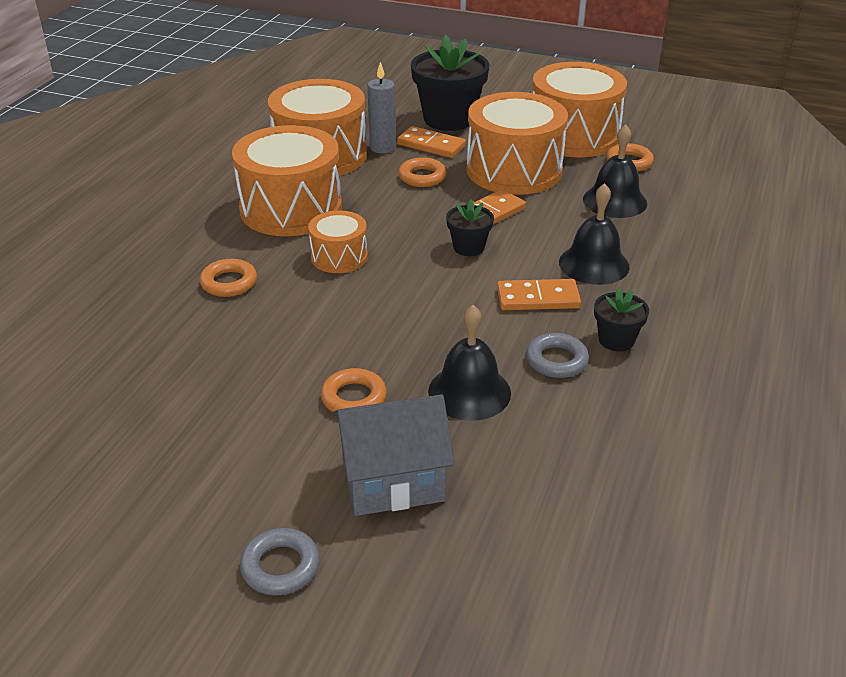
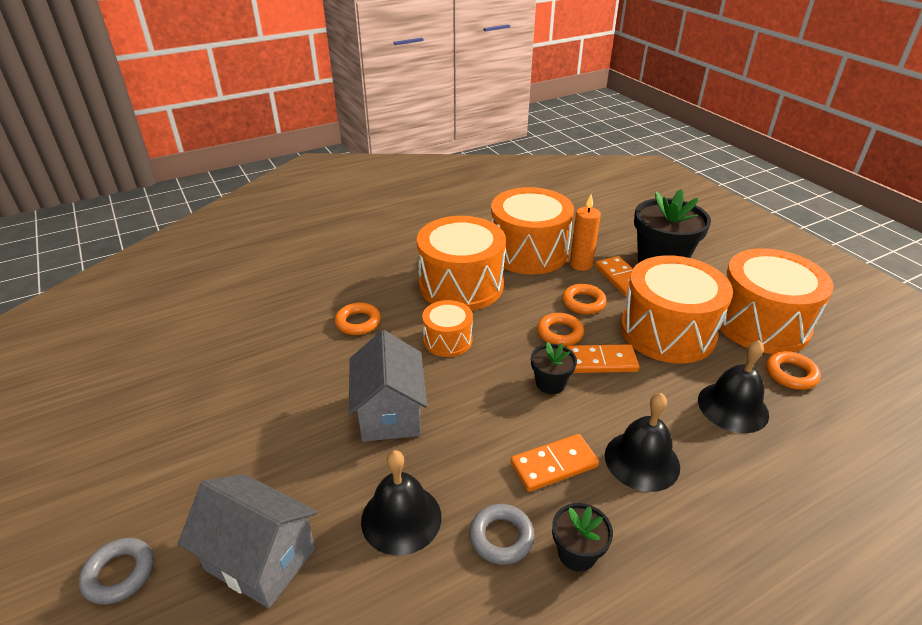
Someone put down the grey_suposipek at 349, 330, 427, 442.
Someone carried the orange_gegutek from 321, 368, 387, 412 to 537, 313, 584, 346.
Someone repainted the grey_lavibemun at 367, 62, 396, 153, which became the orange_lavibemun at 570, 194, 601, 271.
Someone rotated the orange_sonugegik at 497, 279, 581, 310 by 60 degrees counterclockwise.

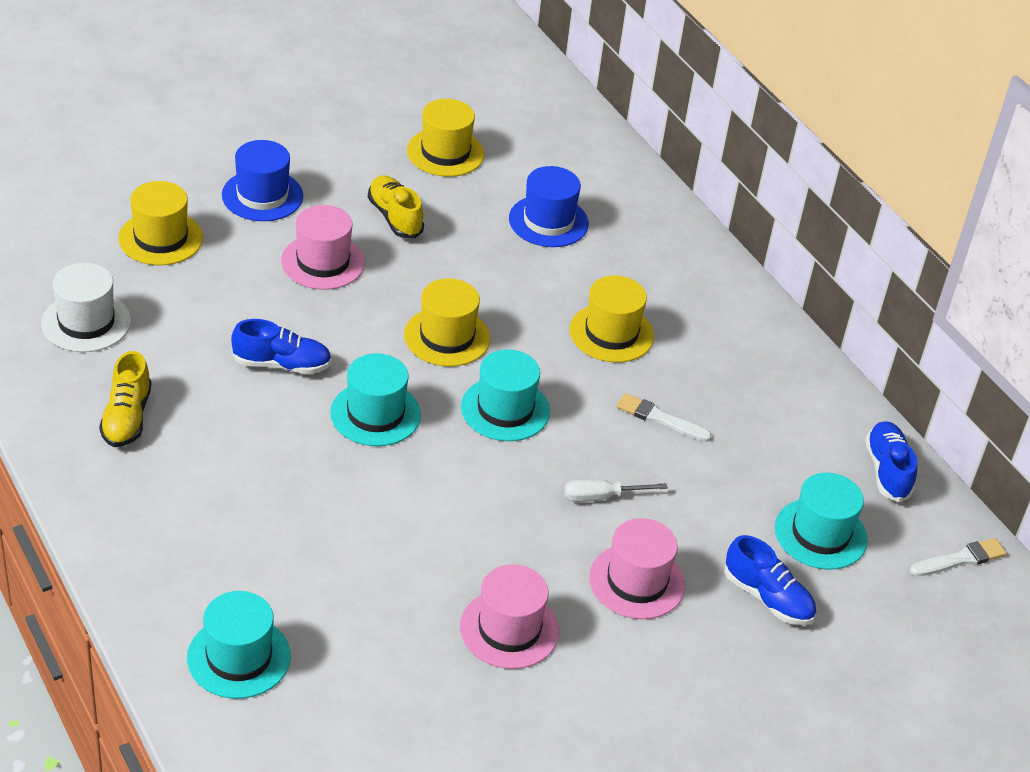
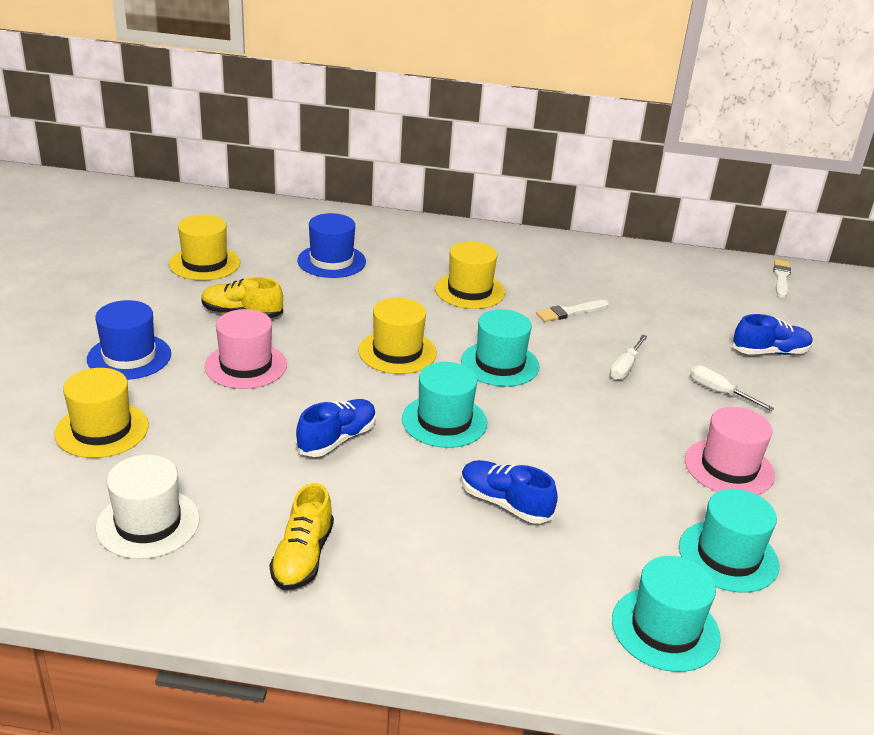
Someone carried the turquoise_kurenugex from 775, 473, 868, 570 to 679, 489, 779, 593.
Someone carried the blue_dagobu from 865, 421, 917, 502 to 461, 460, 558, 524.
Someone swapped the pink_kurenugex at 589, 518, 685, 619 for the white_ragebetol at 690, 365, 775, 411.
Someone rotated the yellow_dagobu at 99, 351, 152, 447 by 60 degrees clockwise.

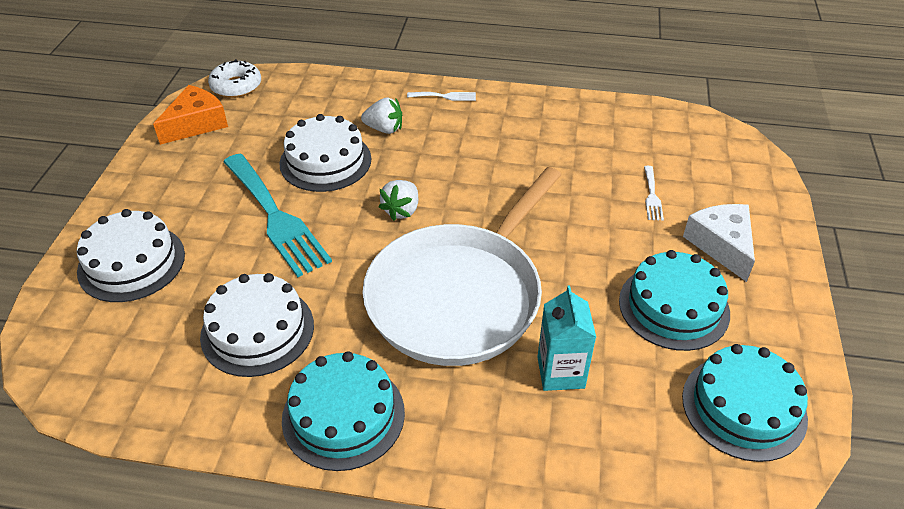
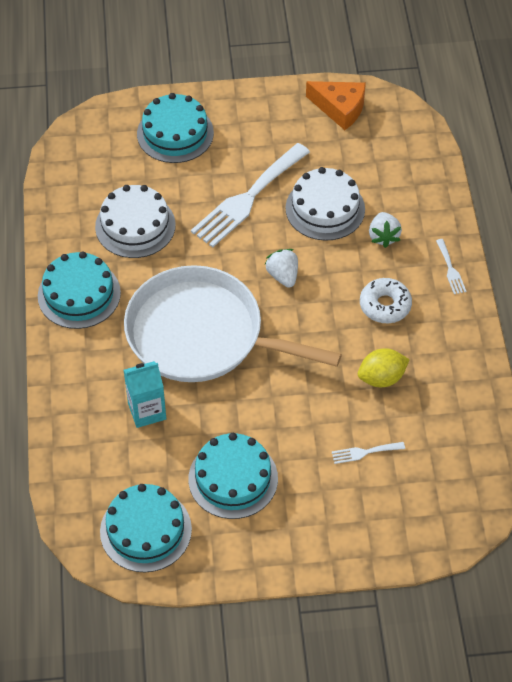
Someone took away the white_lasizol at 683, 204, 755, 282.
Someone put down the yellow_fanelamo at 358, 348, 410, 387.
Someone carried the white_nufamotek from 208, 59, 261, 98 to 360, 278, 412, 323.
Someone repainted the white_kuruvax at 77, 209, 185, 302, which became the turquoise_kuruvax at 137, 93, 214, 163.
Someone repainted the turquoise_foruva at 224, 153, 332, 277, which became the white_foruva at 191, 143, 310, 247.
Someone rotated the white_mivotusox at 379, 180, 418, 221 by 60 degrees clockwise.

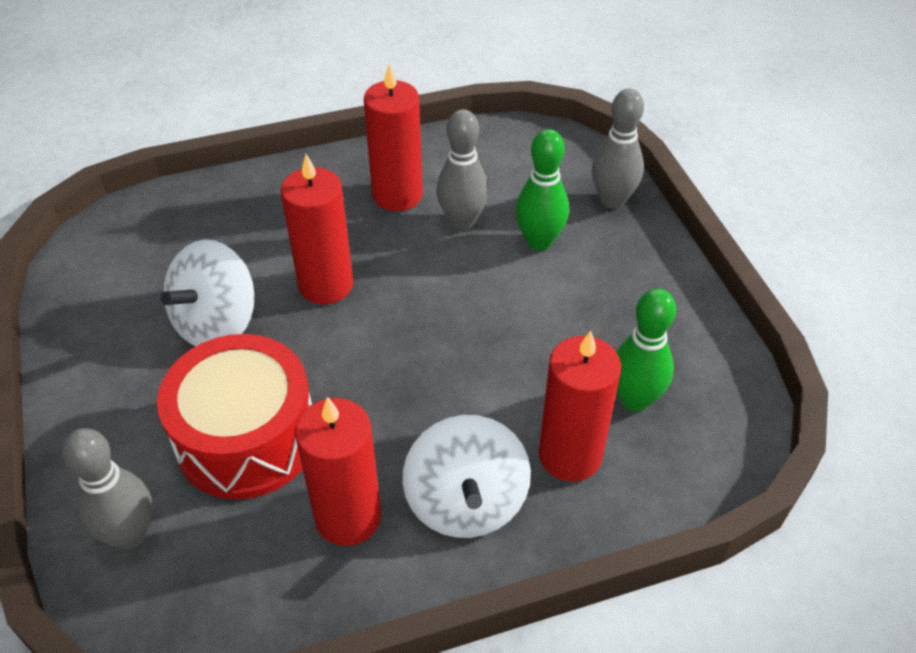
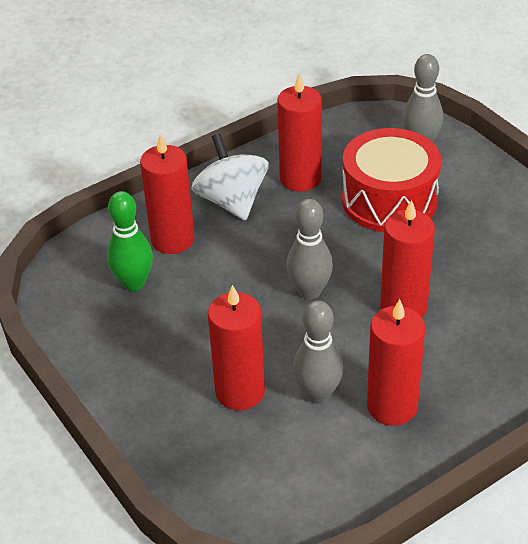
Someone took away the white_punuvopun at 161, 239, 254, 346.
Someone carried the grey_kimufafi from 592, 89, 644, 209 to 286, 199, 333, 300.
Someone swapped the green_kimufafi at 515, 129, 569, 251 for the red_lavibemun at 208, 285, 265, 410.

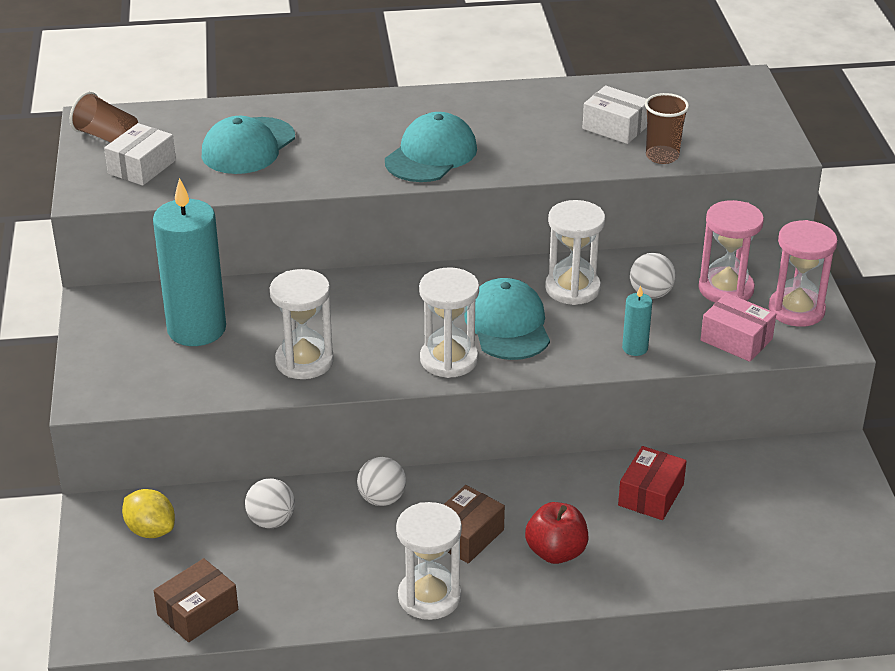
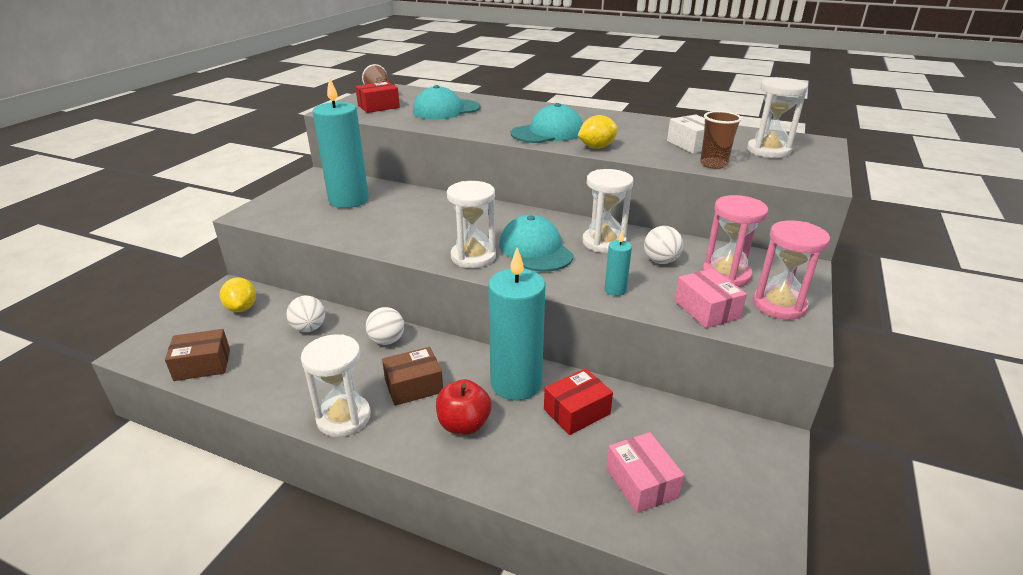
Someone put down the turquoise_lavibemun at 488, 248, 545, 400.
Someone put down the yellow_fanelamo at 578, 115, 618, 149.
Someone put down the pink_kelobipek at 606, 432, 684, 513.
Someone carried the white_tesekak from 270, 269, 334, 379 to 747, 77, 808, 158.
Someone repainted the white_kelobipek at 104, 123, 176, 186, which became the red_kelobipek at 355, 81, 400, 113.
Someone rotated the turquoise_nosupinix at 464, 278, 550, 360 by 45 degrees counterclockwise.

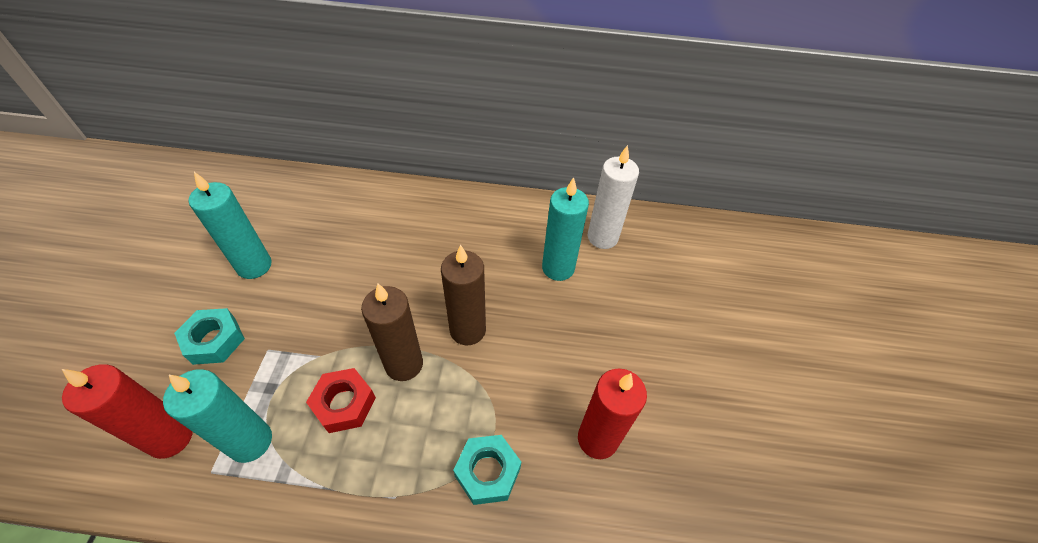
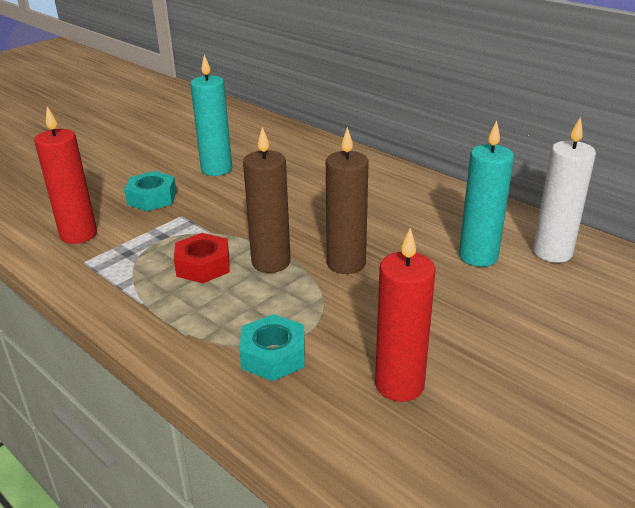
Someone took away the turquoise_lavibemun at 163, 369, 272, 463.

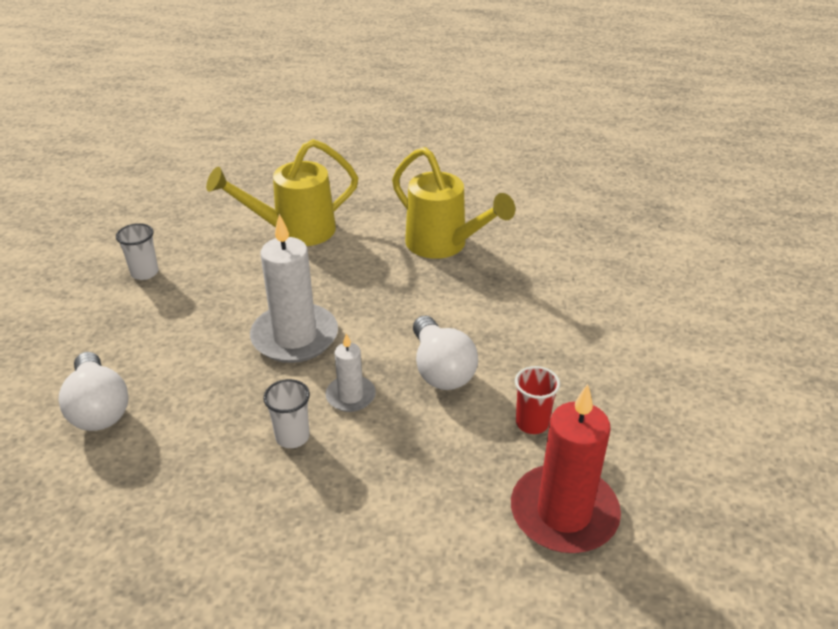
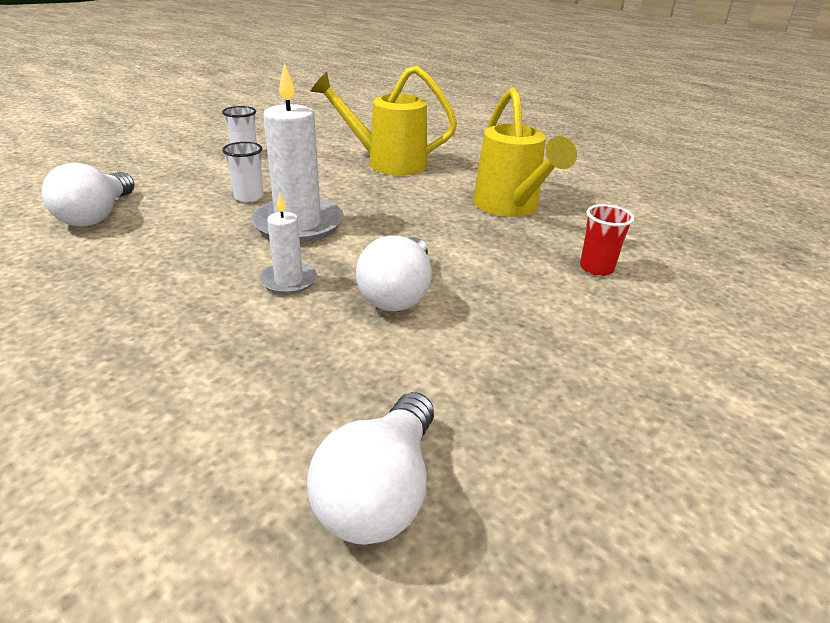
Someone carried the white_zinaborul from 263, 379, 310, 448 to 222, 142, 264, 203.
Someone carried the red_zinaborul from 515, 366, 560, 434 to 580, 204, 635, 276.
Someone swapped the red_lavibemun at 511, 384, 621, 553 for the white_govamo at 307, 392, 434, 545.

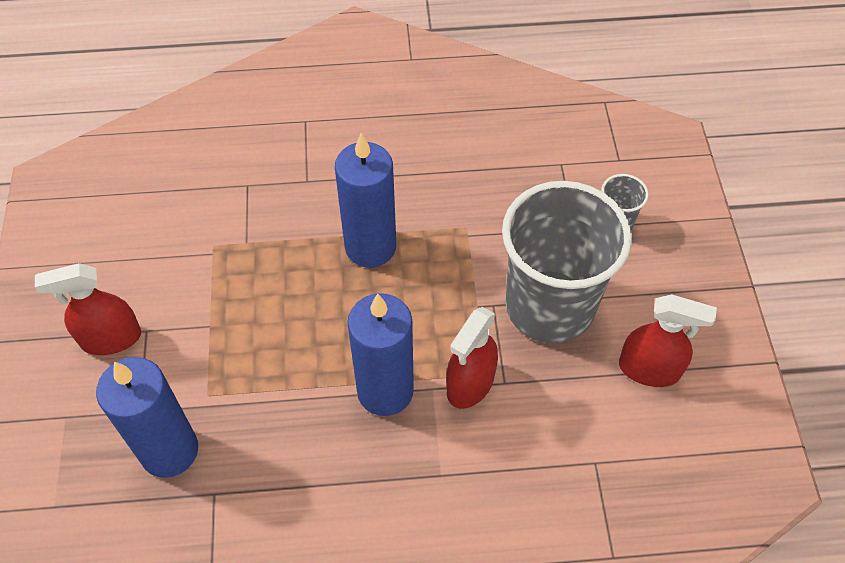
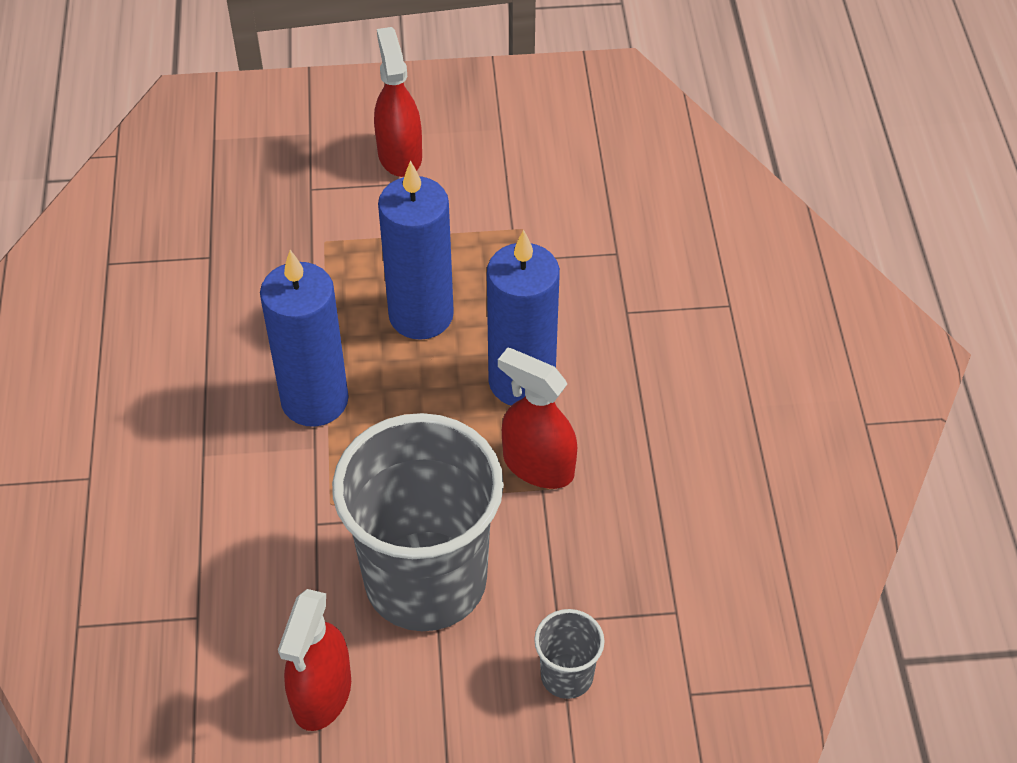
Someone carried the blue_lavibemun from 96, 357, 198, 478 to 378, 160, 454, 340.
Someone carried the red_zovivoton from 446, 307, 498, 409 to 498, 348, 577, 489.

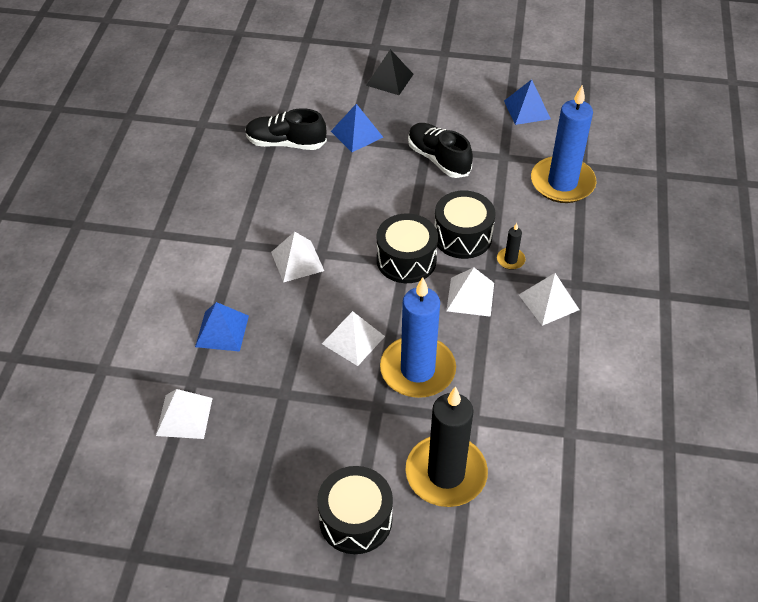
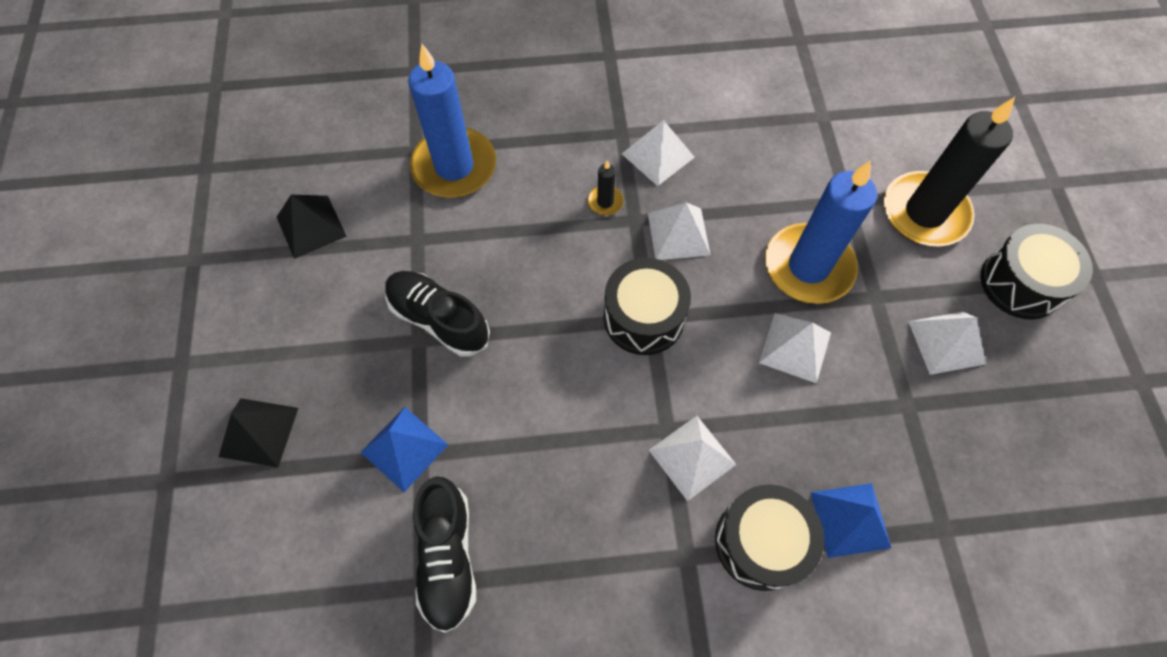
Someone carried the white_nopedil from 156, 389, 213, 439 to 908, 312, 986, 375.
Someone carried the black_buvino from 434, 191, 496, 259 to 715, 484, 824, 591.
Someone repainted the blue_nopedil at 504, 79, 551, 125, which became the black_nopedil at 277, 195, 347, 259.
Someone rotated the black_dagobu at 408, 123, 473, 178 by 90 degrees clockwise.

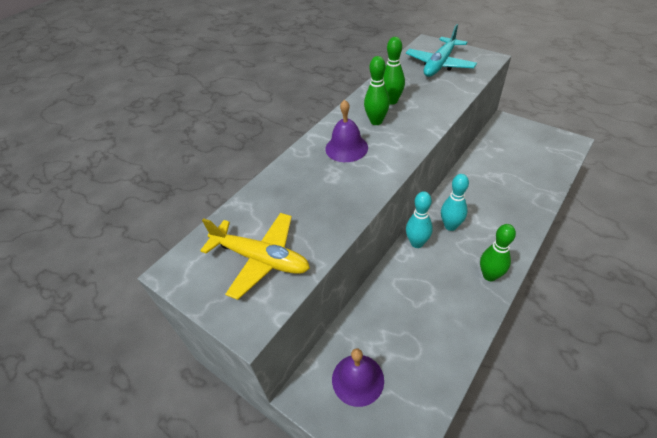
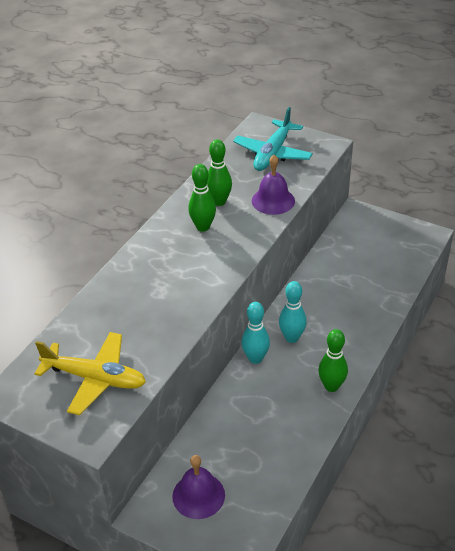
Someone carried the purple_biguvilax from 325, 99, 368, 162 to 252, 155, 295, 215.

